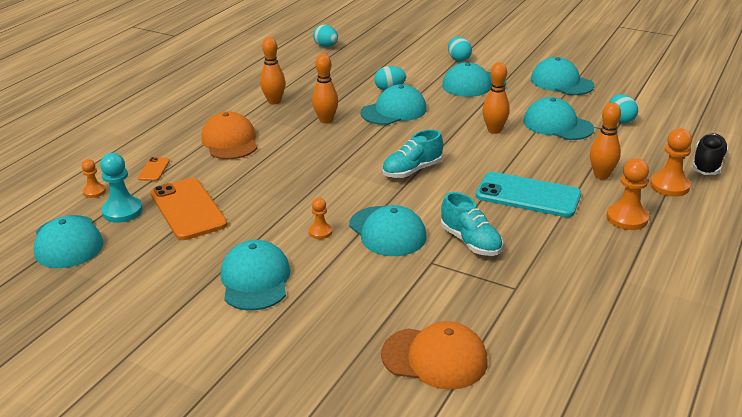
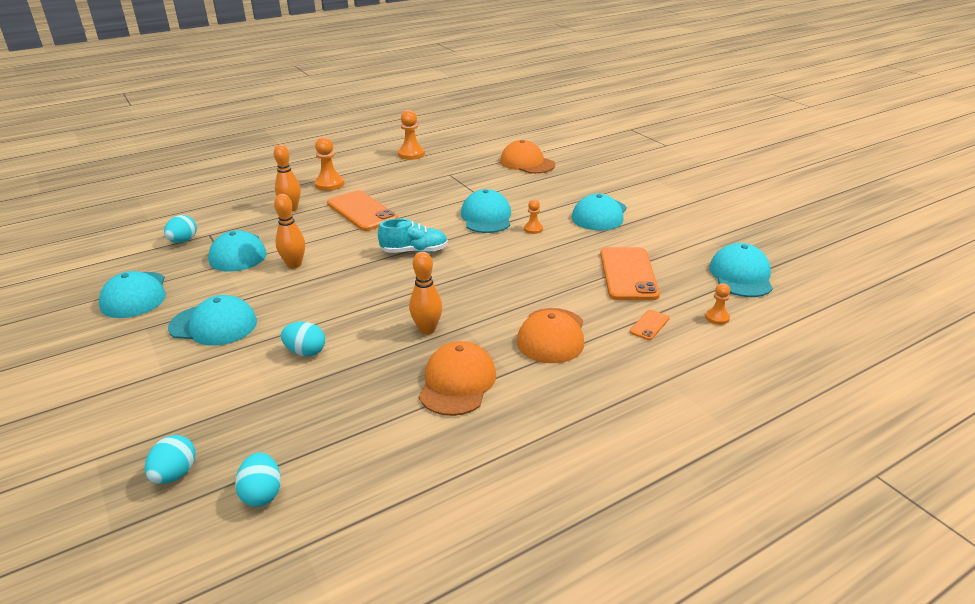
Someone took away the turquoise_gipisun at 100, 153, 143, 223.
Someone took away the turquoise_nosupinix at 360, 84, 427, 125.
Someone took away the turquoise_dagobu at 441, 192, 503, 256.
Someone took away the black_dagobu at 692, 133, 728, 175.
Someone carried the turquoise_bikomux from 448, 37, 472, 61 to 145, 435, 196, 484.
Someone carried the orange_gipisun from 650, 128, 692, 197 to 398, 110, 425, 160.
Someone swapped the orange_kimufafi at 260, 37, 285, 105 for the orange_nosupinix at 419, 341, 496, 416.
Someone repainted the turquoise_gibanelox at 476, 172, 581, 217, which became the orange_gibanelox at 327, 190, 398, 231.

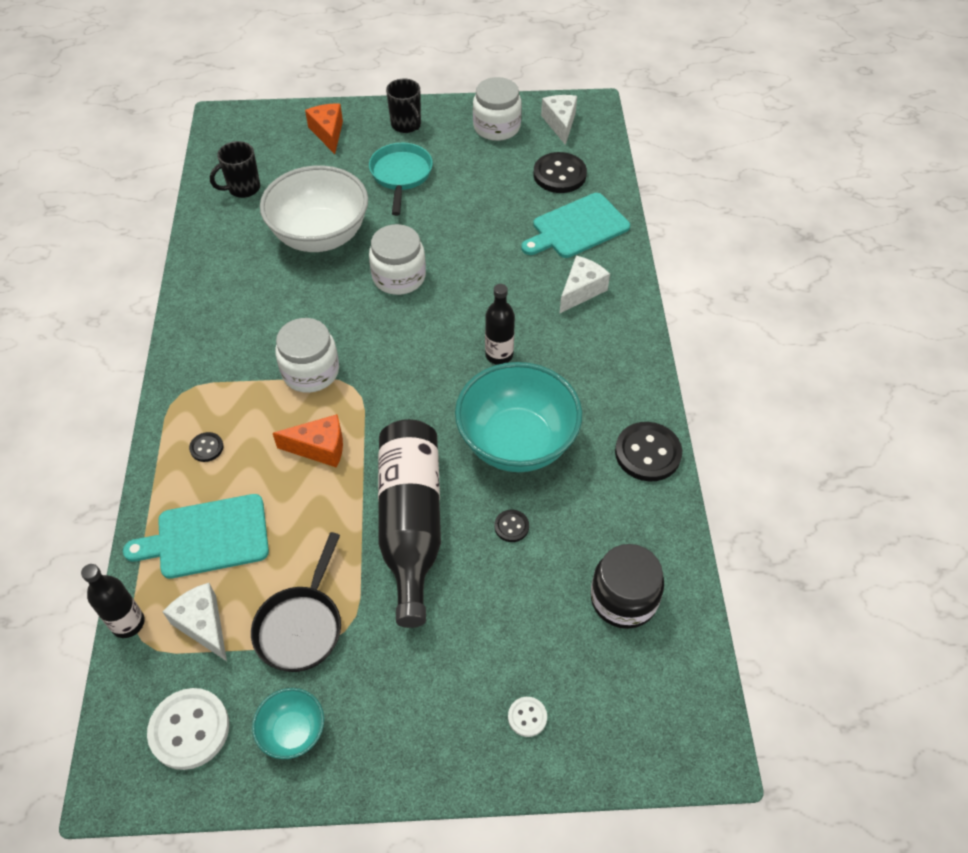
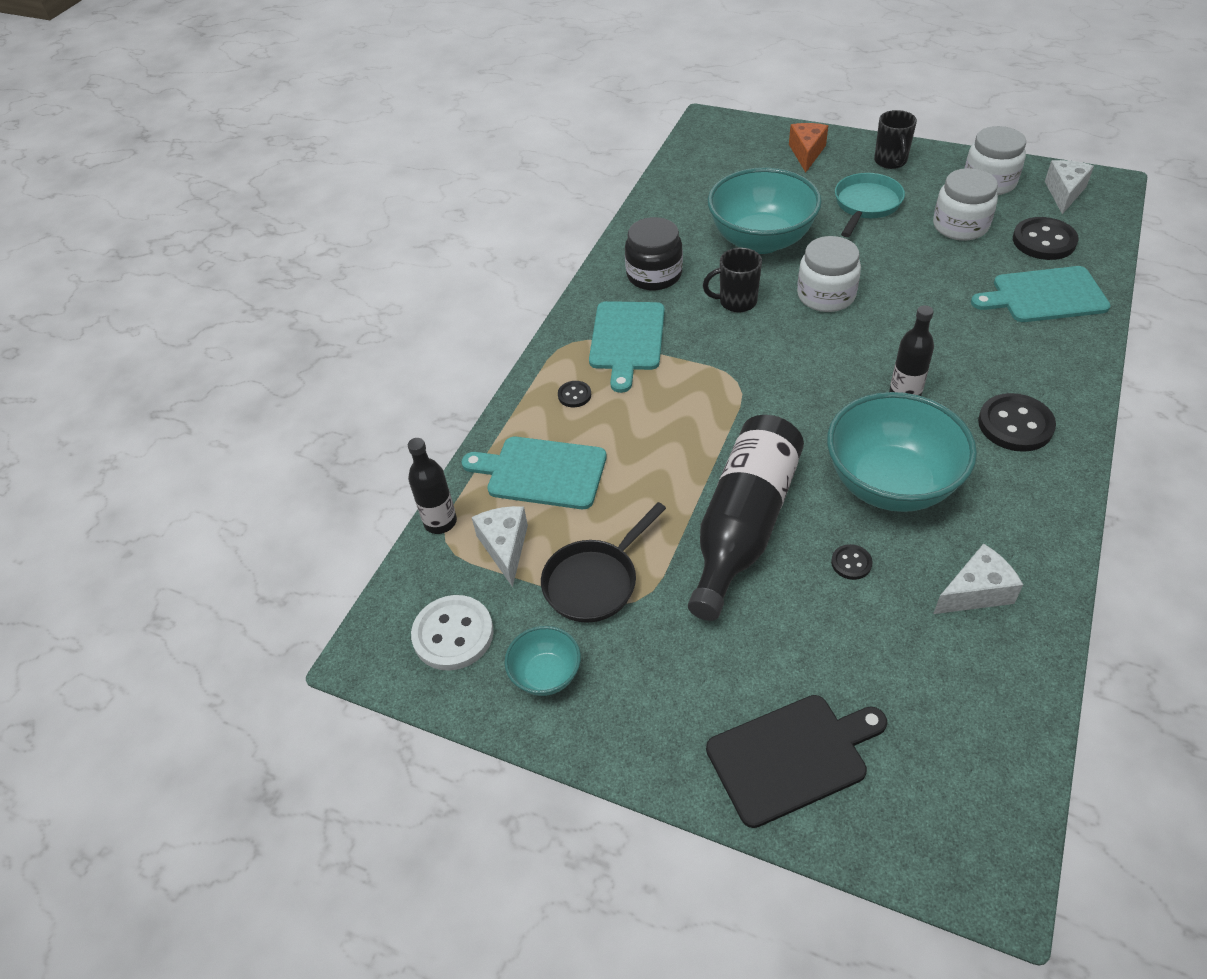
Someone took away the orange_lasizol at 273, 414, 343, 468.
Someone put down the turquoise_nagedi at 589, 301, 665, 393.
Someone carried the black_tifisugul from 210, 141, 260, 198 to 703, 248, 762, 313.
Someone carried the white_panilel from 275, 318, 339, 393 to 933, 168, 998, 241.
Someone carried the white_lasizol from 560, 256, 610, 313 to 933, 543, 1023, 614.
Someone carried the black_panilel from 591, 544, 664, 629 to 625, 217, 683, 290.
Someone carried the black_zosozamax from 615, 422, 682, 481 to 978, 393, 1056, 452.
Someone swapped the white_zosozamax at 508, 697, 547, 737 for the black_nagedi at 706, 695, 887, 828.
Someone repainted the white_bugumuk at 260, 165, 368, 252, which became the turquoise_bugumuk at 708, 168, 822, 254.

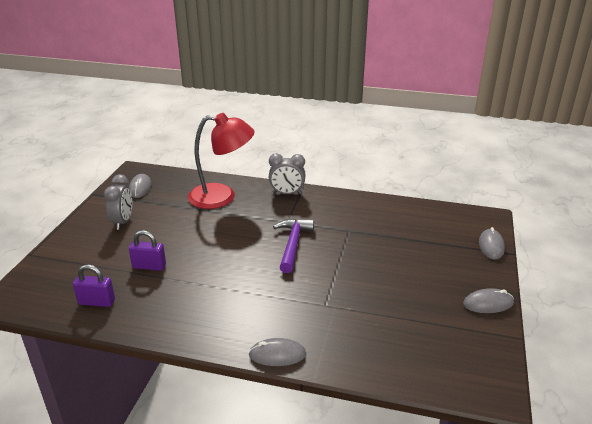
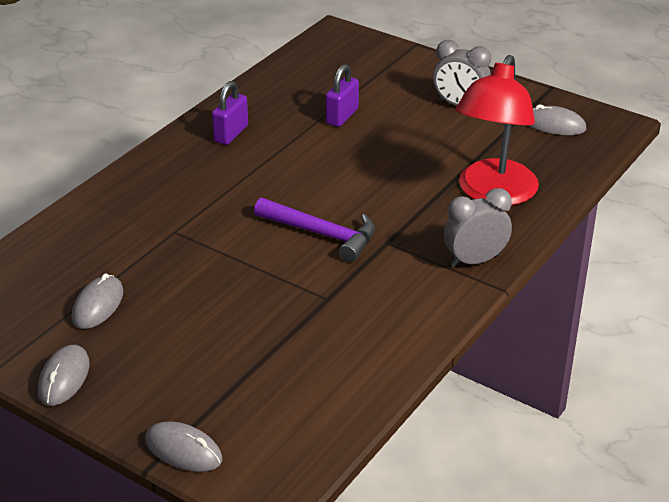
Someone carried the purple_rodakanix from 73, 264, 115, 307 to 212, 81, 248, 145.
Someone carried the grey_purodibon from 248, 338, 306, 366 to 72, 273, 124, 329.
Someone rotated the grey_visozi at 269, 153, 306, 194 by 45 degrees clockwise.

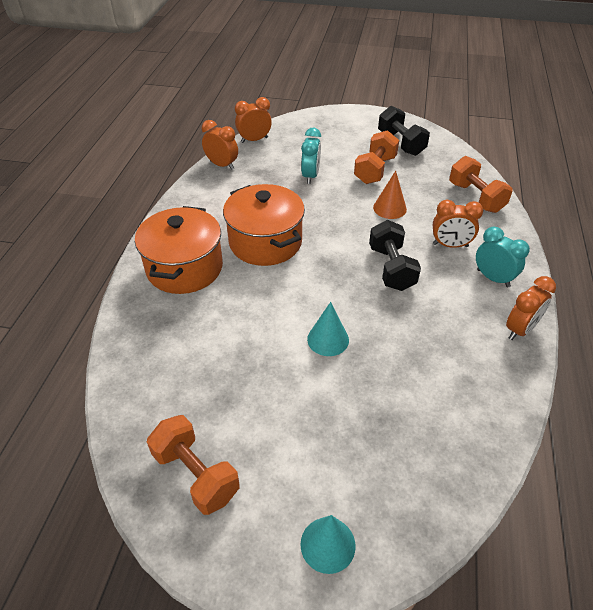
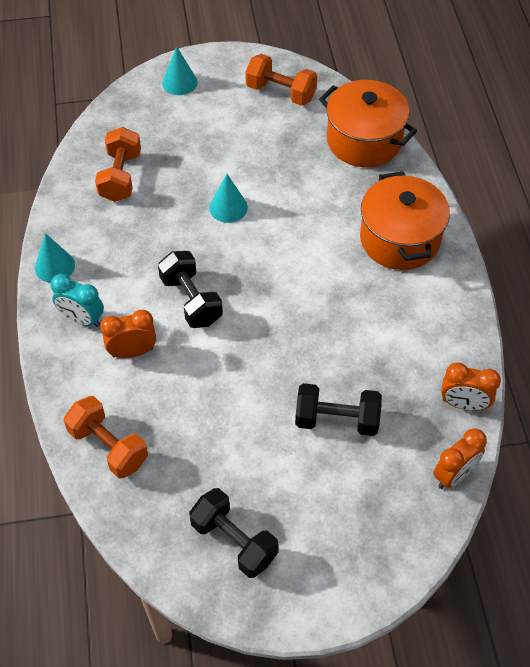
Someone took away the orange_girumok at 373, 171, 407, 219.
Someone carried the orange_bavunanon from 223, 184, 305, 266 to 319, 80, 417, 167.
Someone carried the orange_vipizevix from 354, 130, 399, 184 to 95, 127, 141, 202.
Someone swapped the turquoise_visozi at 301, 127, 321, 184 for the black_vipizevix at 295, 383, 382, 436.
Someone swapped the orange_visozi at 506, 276, 556, 340 for the turquoise_girumok at 35, 233, 75, 283.

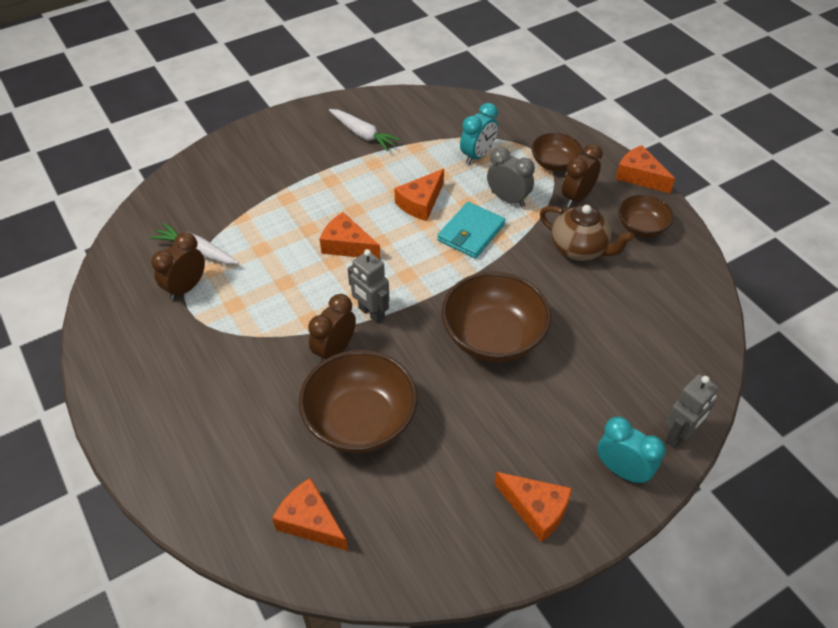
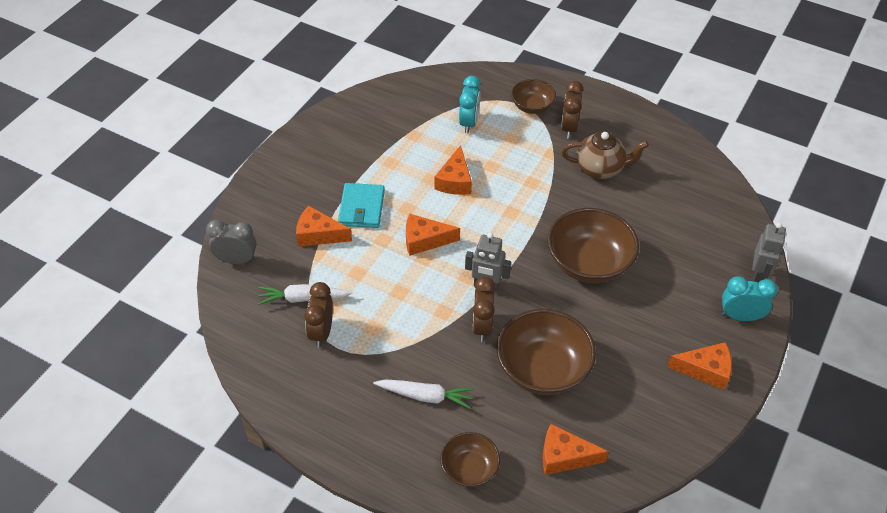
Someone carried the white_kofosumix from 329, 109, 401, 151 to 373, 380, 474, 409.
Someone carried the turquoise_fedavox from 438, 202, 505, 258 to 338, 183, 385, 228.
Someone carried the grey_visozi from 487, 147, 535, 207 to 206, 220, 257, 264.
Someone carried the orange_lasizol from 616, 145, 675, 193 to 296, 206, 352, 246.
Someone carried the brown_bugumuk from 618, 194, 674, 237 to 440, 432, 500, 487.

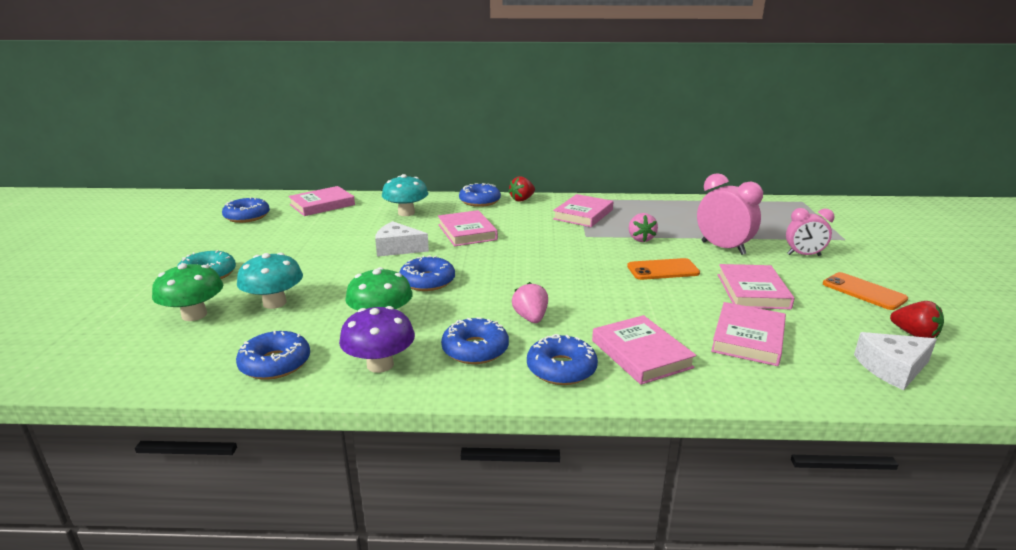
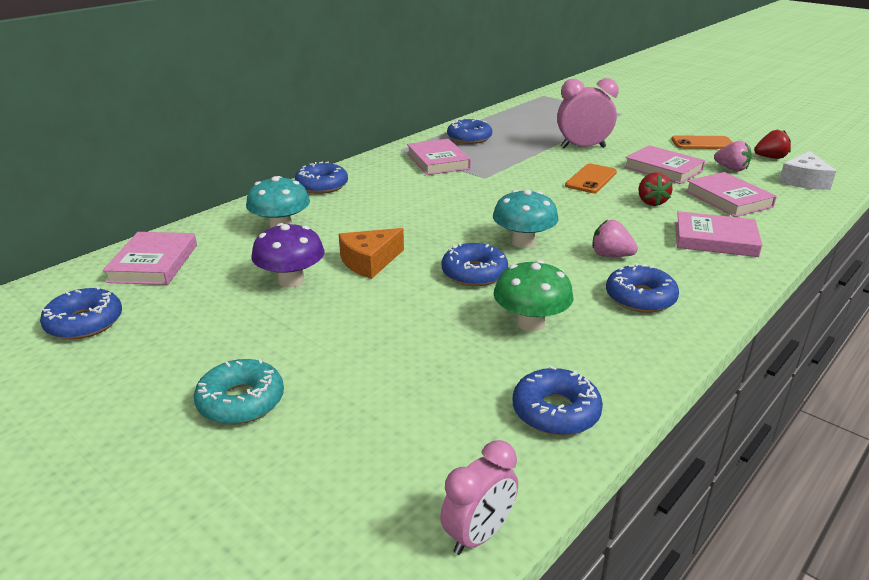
Someone took away the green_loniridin at 152, 263, 223, 321.
Someone took away the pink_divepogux at 438, 210, 498, 246.
Someone carried the turquoise_loniridin from 237, 253, 303, 309 to 493, 189, 559, 248.
Someone carried the purple_loniridin from 339, 306, 415, 373 to 251, 223, 325, 288.
Someone carried the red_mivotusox from 508, 176, 535, 202 to 638, 172, 673, 206.
Someone carried the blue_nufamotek from 527, 334, 598, 385 to 447, 118, 492, 144.
Someone carried the pink_mivotusox from 629, 213, 658, 242 to 714, 141, 751, 171.
Someone carried the pink_visozi from 786, 208, 835, 256 to 440, 440, 518, 555.
Someone repainted the white_lasizol at 375, 221, 429, 257, which became the orange_lasizol at 339, 228, 404, 279.

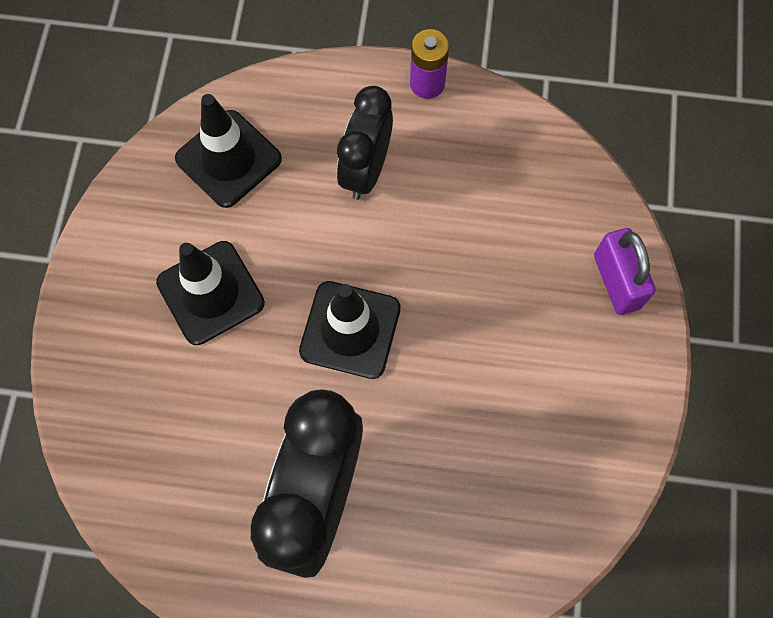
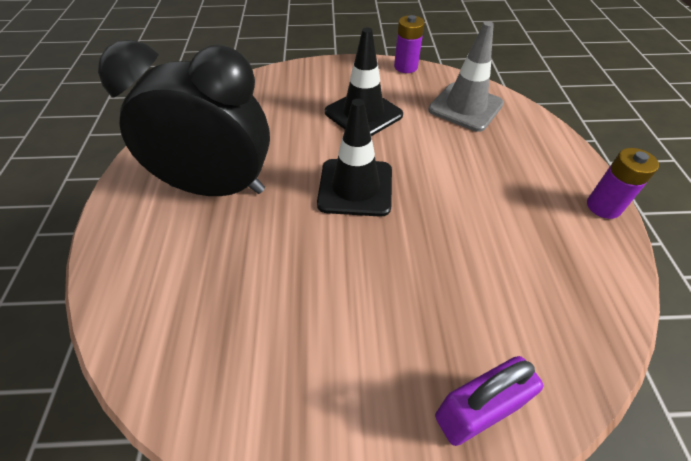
Someone took away the black_visozi at 337, 86, 393, 200.
Someone put down the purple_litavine at 394, 15, 425, 73.
Someone repainted the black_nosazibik at 175, 94, 282, 208, which became the grey_nosazibik at 428, 21, 504, 132.

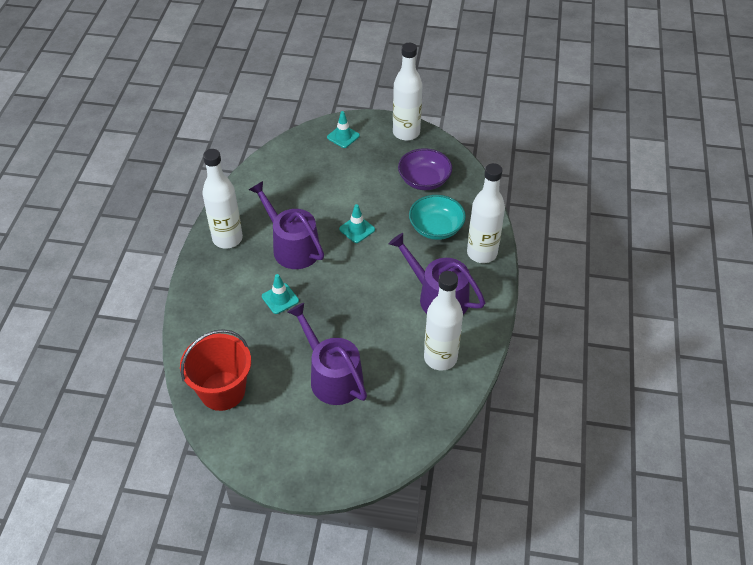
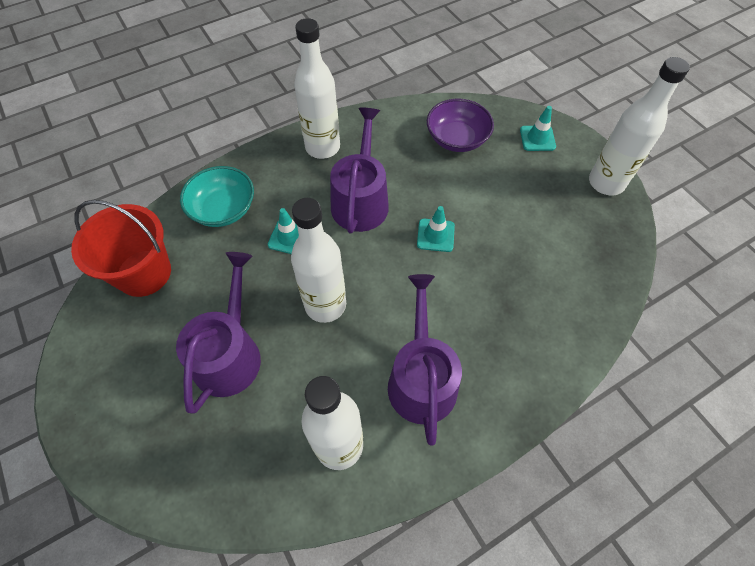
Someone carried the purple_bugumuk from 398, 148, 452, 190 to 427, 99, 494, 152.
Someone carried the turquoise_bugumuk from 409, 195, 466, 240 to 180, 166, 254, 227.
Someone carried the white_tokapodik from 467, 163, 505, 263 to 291, 198, 346, 323.

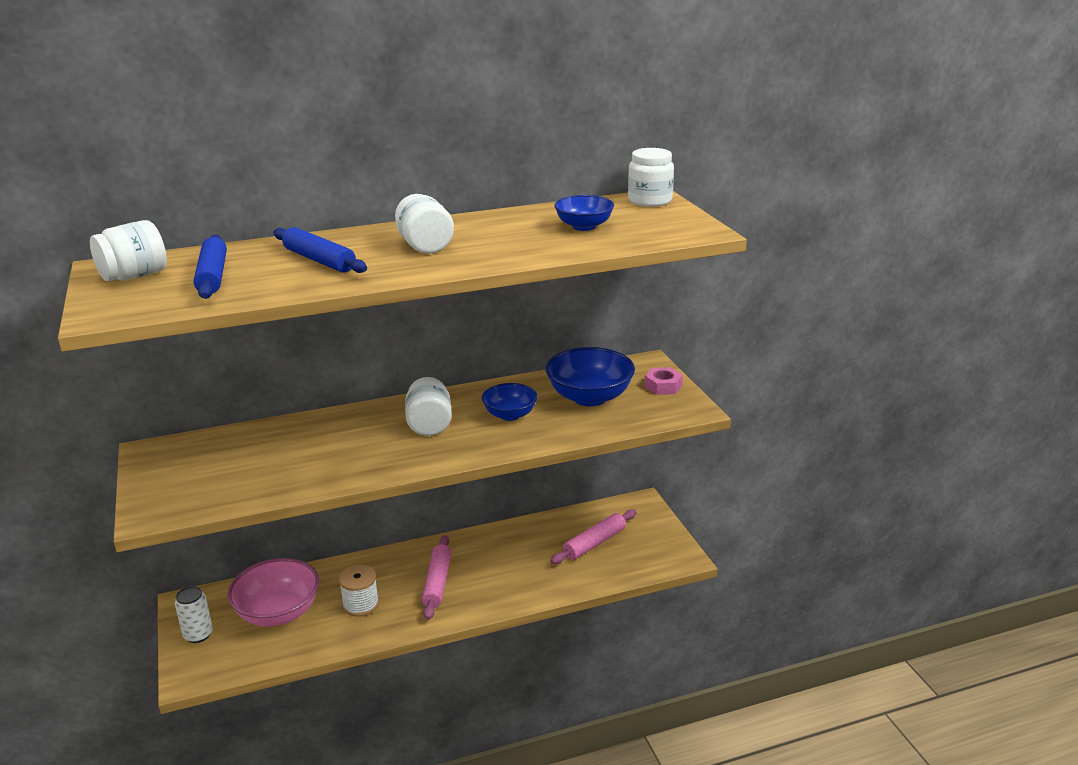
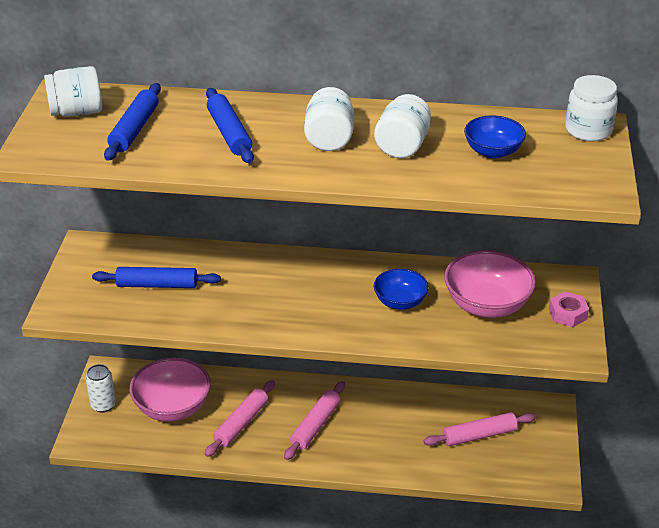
Someone put down the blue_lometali at 92, 267, 221, 288.
Someone carried the white_panilel from 405, 377, 452, 436 to 374, 94, 431, 158.
Someone swapped the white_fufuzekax at 339, 565, 379, 617 for the pink_lometali at 205, 380, 275, 457.
Someone repainted the blue_bugumuk at 546, 347, 635, 406, which became the pink_bugumuk at 444, 250, 536, 318.

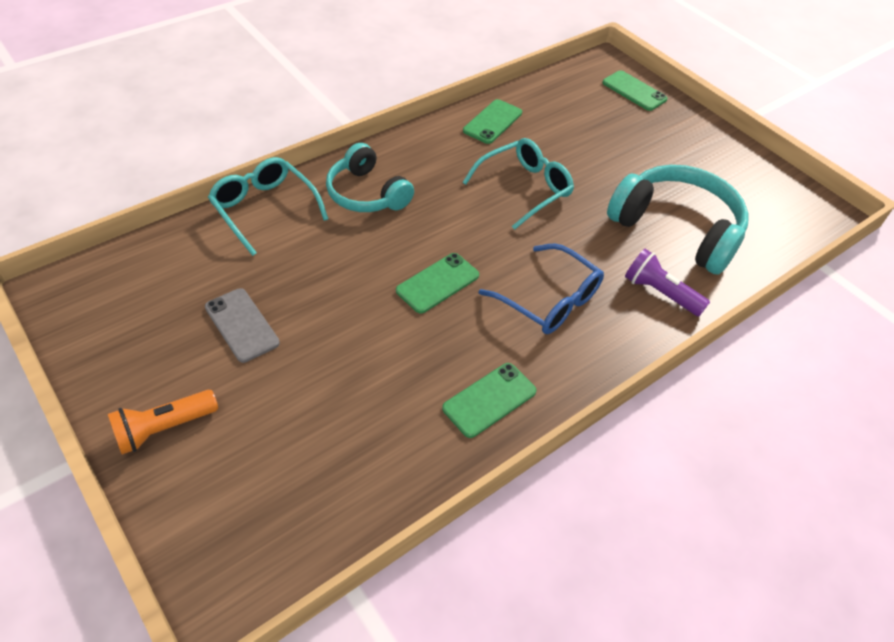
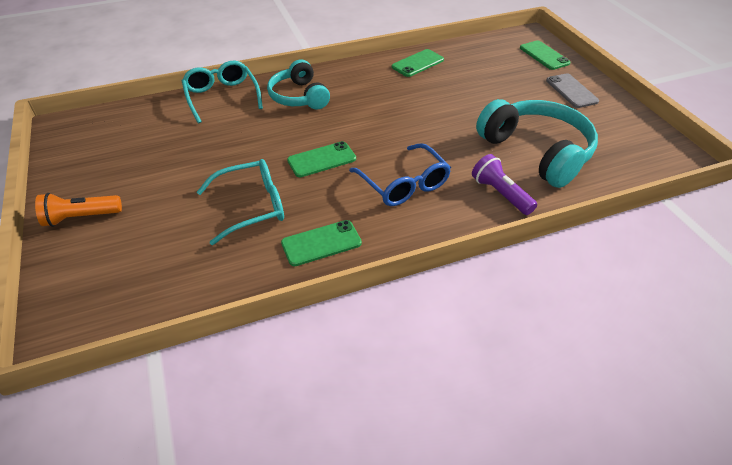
Someone carried the grey_gibanelox from 205, 288, 280, 363 to 546, 73, 599, 108.
Someone carried the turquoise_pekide from 462, 138, 574, 230 to 197, 159, 284, 245.

